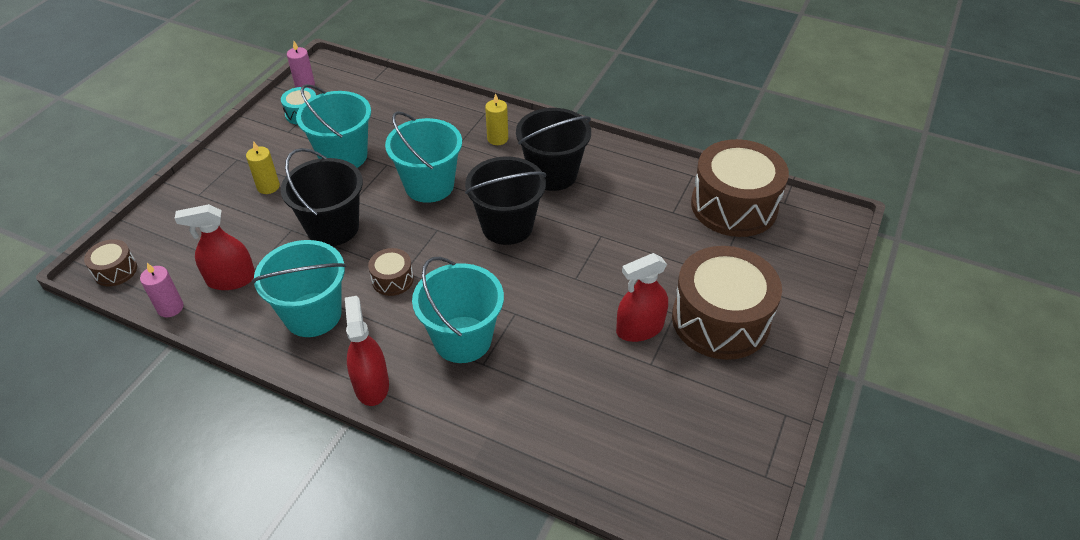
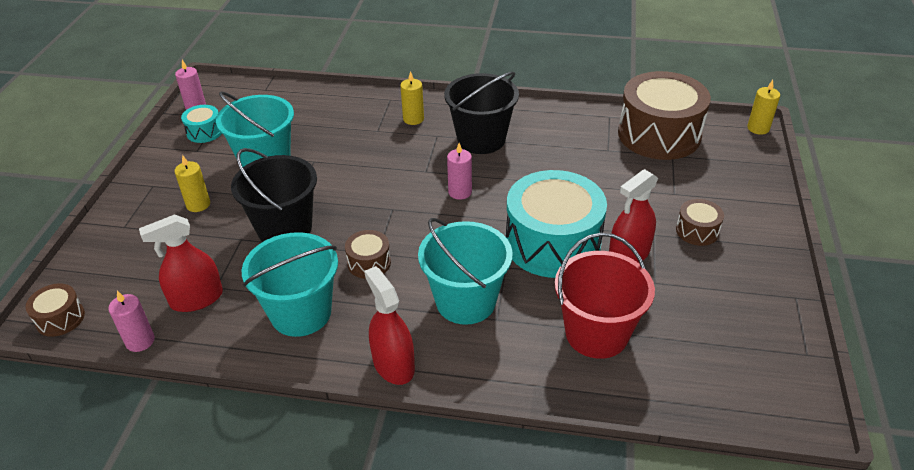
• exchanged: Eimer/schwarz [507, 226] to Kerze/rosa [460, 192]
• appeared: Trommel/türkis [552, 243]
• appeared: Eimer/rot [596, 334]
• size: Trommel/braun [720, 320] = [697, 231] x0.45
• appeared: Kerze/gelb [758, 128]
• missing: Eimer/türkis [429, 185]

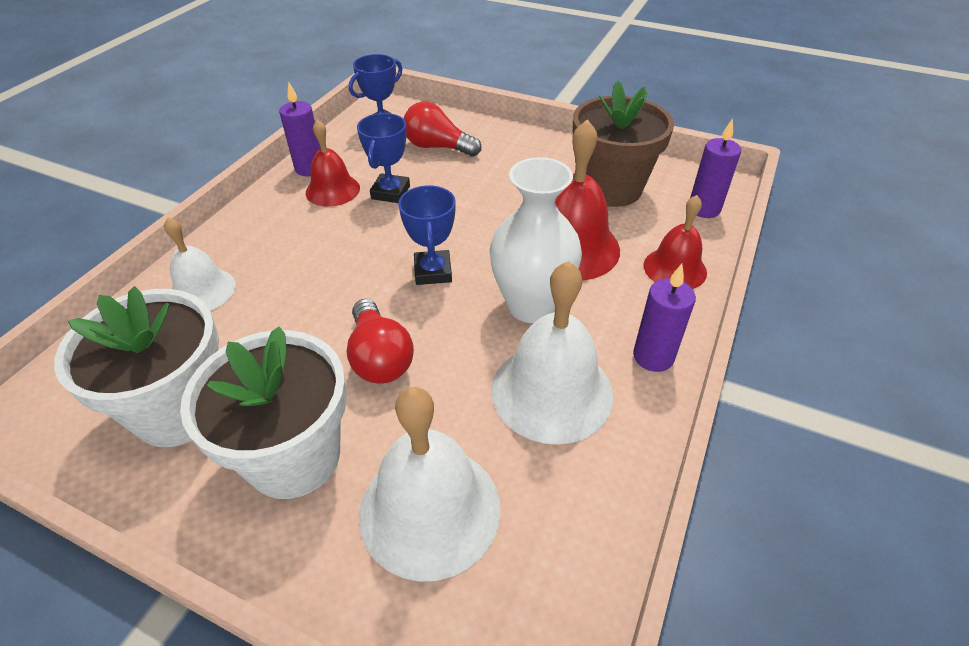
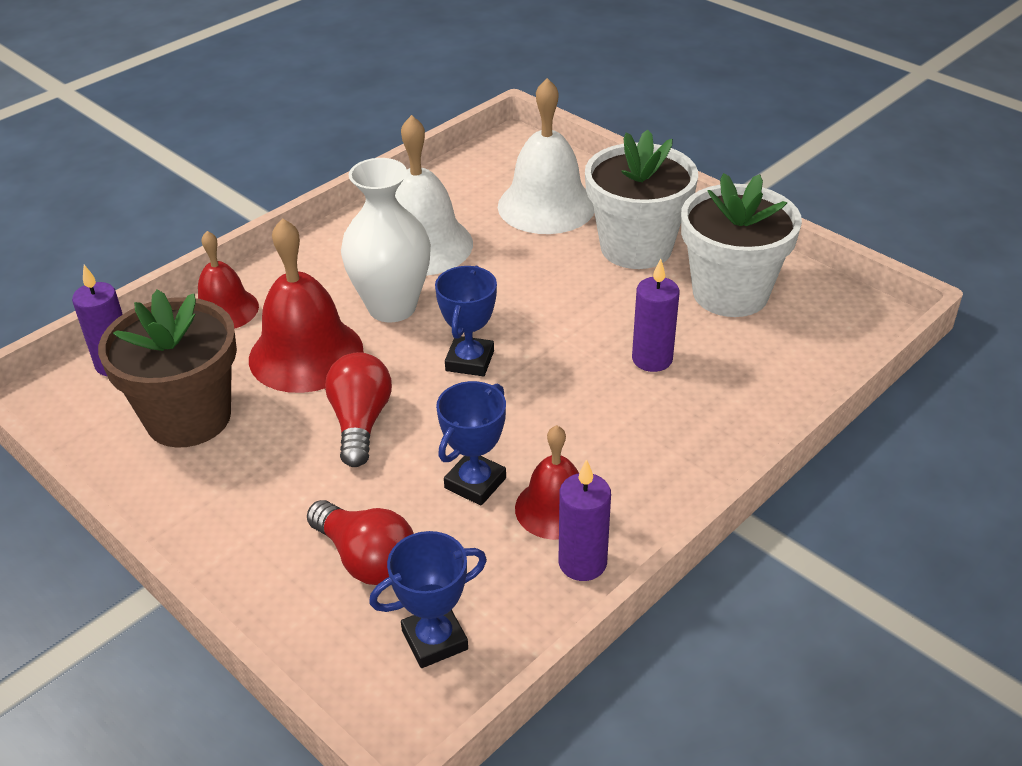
• relocated: Glühbirne/rot [379, 357] to [360, 422]
• relocated: Kerze/lila [653, 357] to [652, 359]
• missing: Glocke/weiß [202, 290]

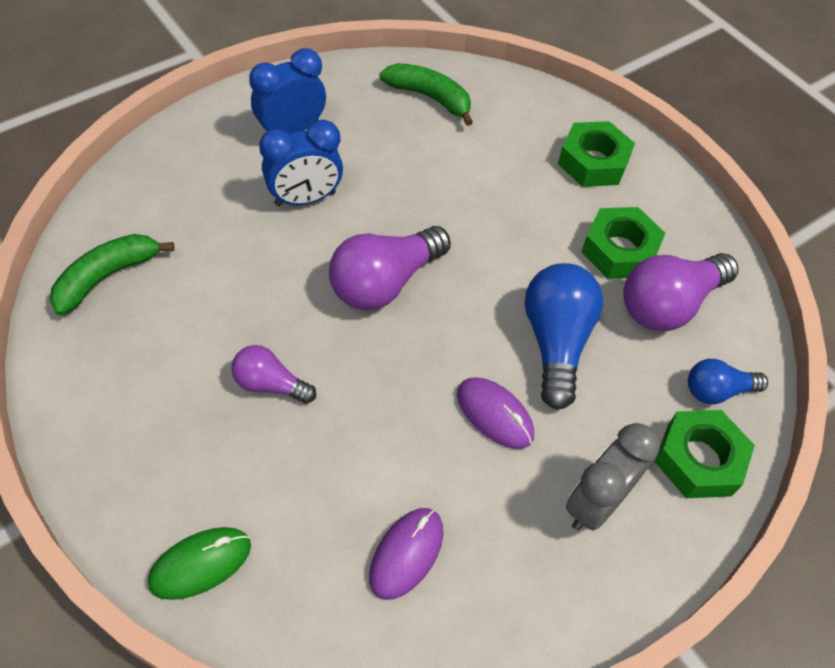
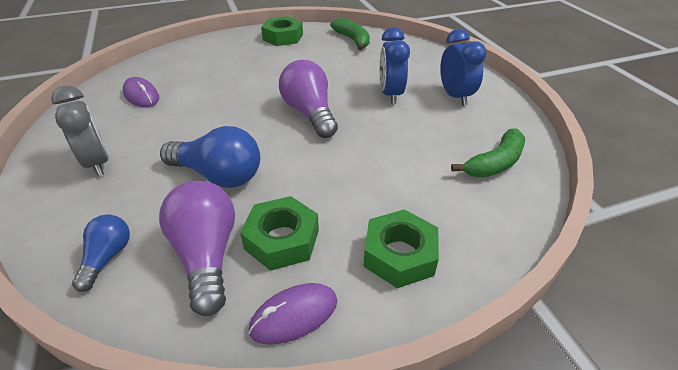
• relocated: Computermaus/lila [494, 414] to [294, 315]
• relocated: Sechskantmutter/grün [698, 459] to [283, 37]
• missing: Computermaus/grün [200, 564]
• missing: Glühbirne/lila [270, 384]

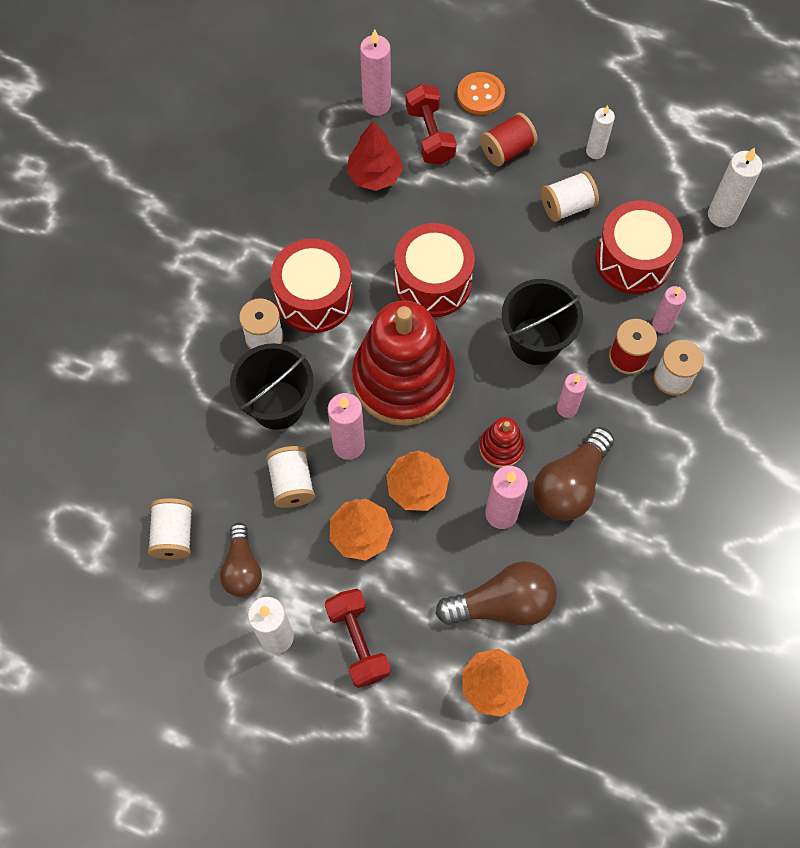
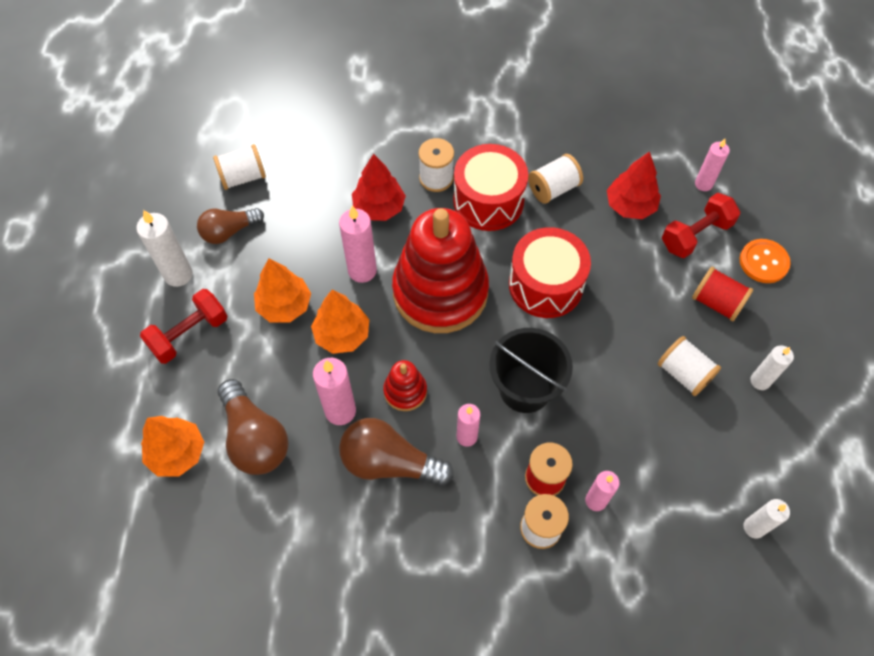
• exchanged: Eimer/schwarz [277, 405] to Baum/rot [379, 208]
• relocated: Garnrolle/weiß [292, 483] to [553, 189]
• size: Kerze/rosa [376, 104] = [703, 184] x0.66
• size: Kerze/weiß [722, 215] = [754, 527] x0.66
• missing: Trommel/rot [633, 260]

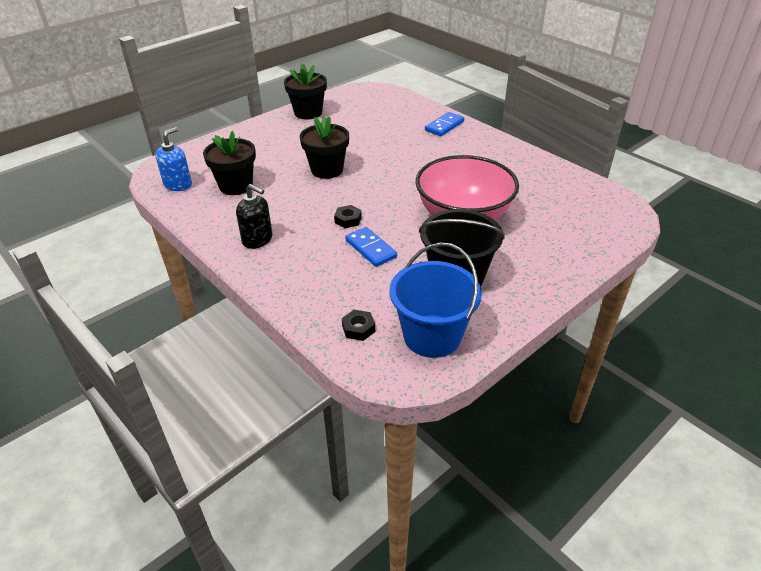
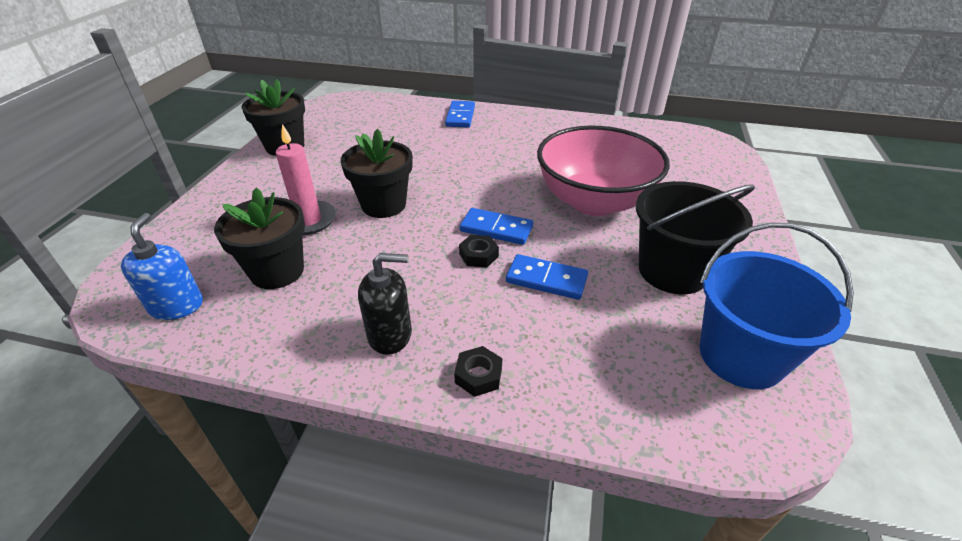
• appeared: Kerze/rosa [309, 220]
• relocated: Sechskantmutter/schwarz [358, 328] to [478, 375]
• appeared: Dominostein/blau [496, 229]

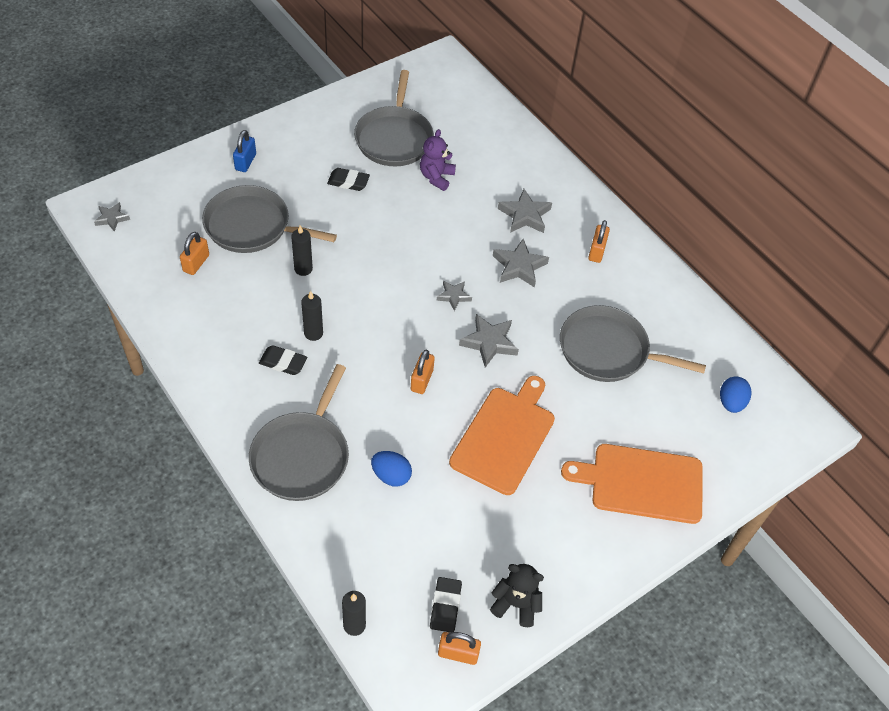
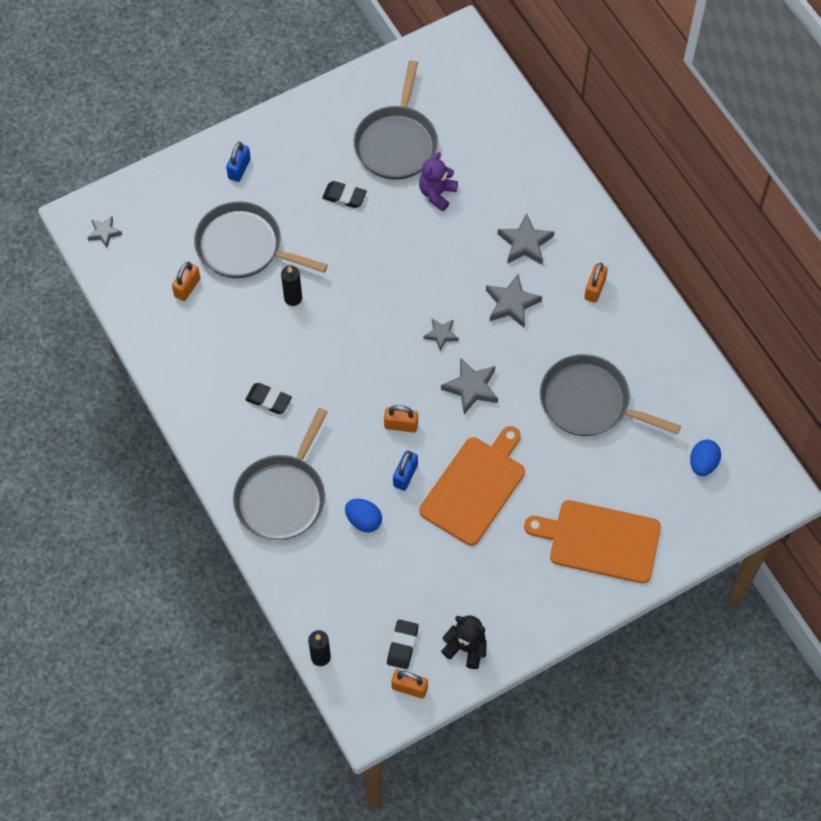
• spun: Vorhängeschloss/orange [422, 380] = [401, 425] 75 degrees clockwise
• appeared: Vorhängeschloss/blau [405, 475]
• missing: Kerze/schwarz [313, 333]

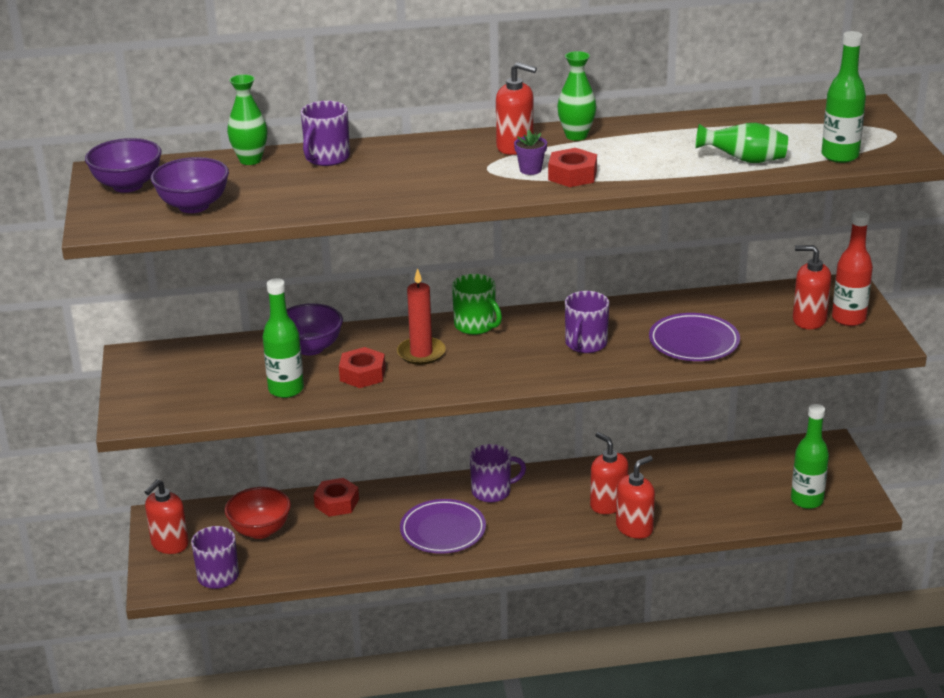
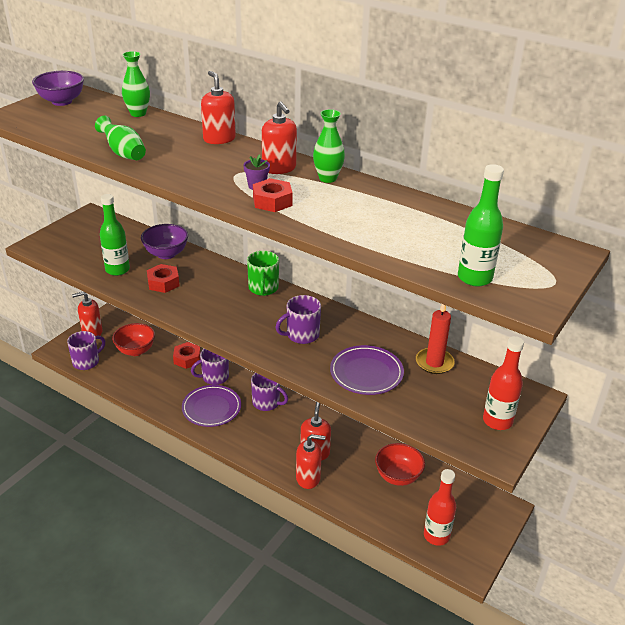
• relocated: Vase/grün [744, 160] to [123, 153]
• relocated: Tasse/lila [326, 158] to [214, 377]
• relocated: Seifenspender/rot [809, 320] to [219, 139]
• appeared: Schüssel/rot [398, 476]
• relocated: Kerze/rot [421, 353] to [434, 363]
• colour: Flasche/grün [807, 500] to Flasche/rot [436, 536]
• missing: Schüssel/lila [193, 206]

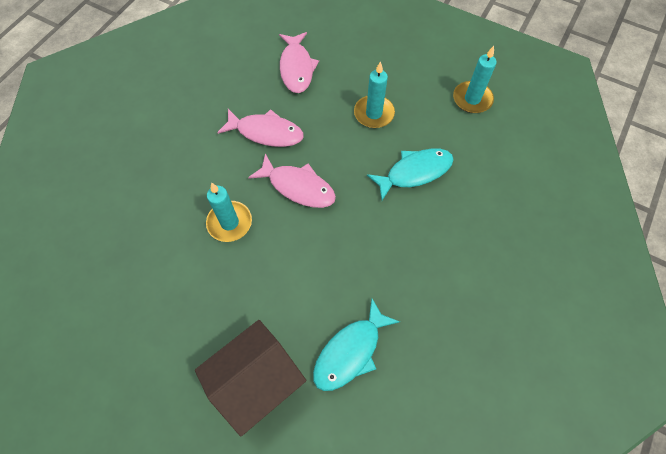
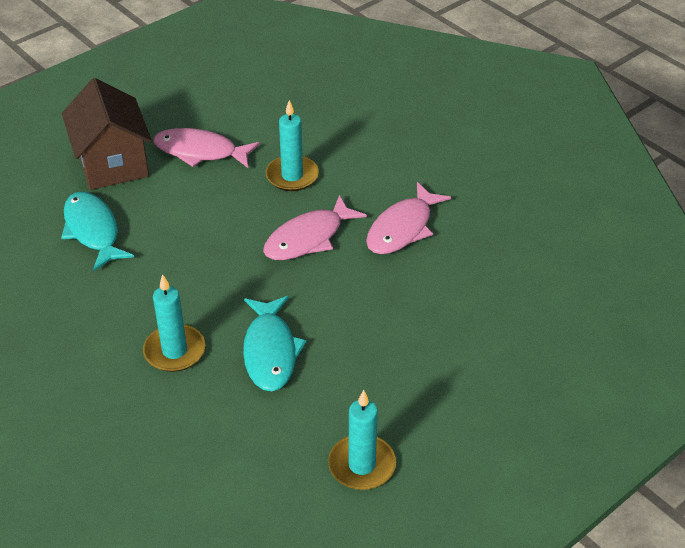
• relocated: Kerze/türkis [374, 113] to [174, 351]
• relocated: Fisch/rosa [296, 68] to [200, 152]

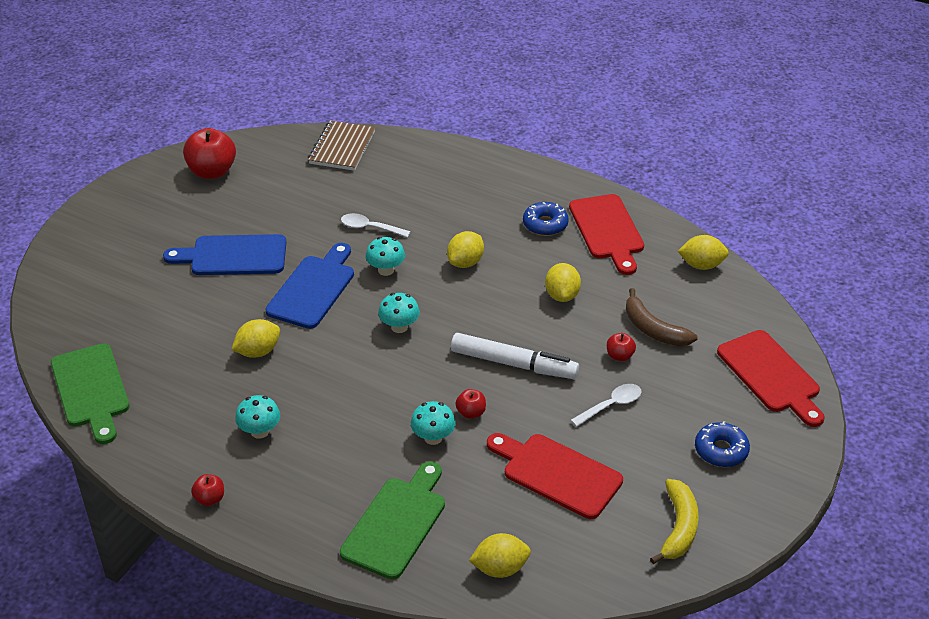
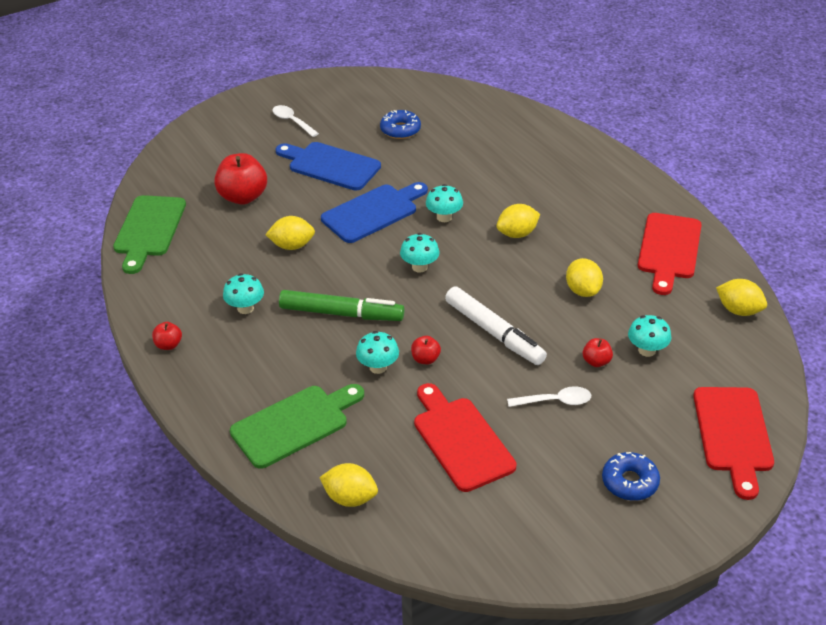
• relocated: Apfel/rot [212, 172] to [243, 197]
• relocated: Löffel/weiß [370, 228] to [292, 121]
• appeared: Filzstift/grün [341, 314]
• relocated: Donut/blau [545, 224] to [400, 130]
• spun: Zitrone/gelb [562, 295] = [582, 290] 45 degrees counterclockwise
• exchanged: Banane/braun [653, 329] to Pilz/türkis [647, 350]
• missing: Notizbuch/braun [342, 148]
• missing: Banane/gelb [678, 527]

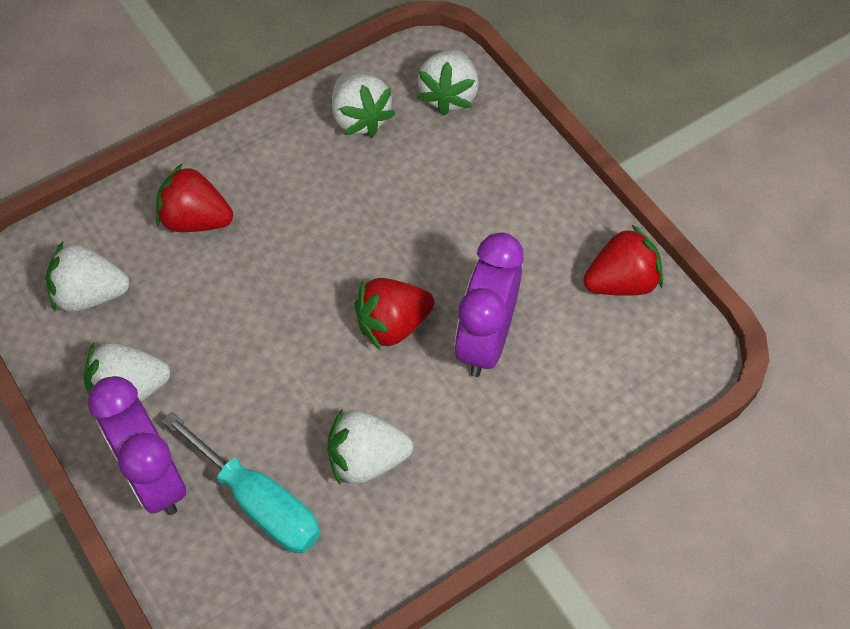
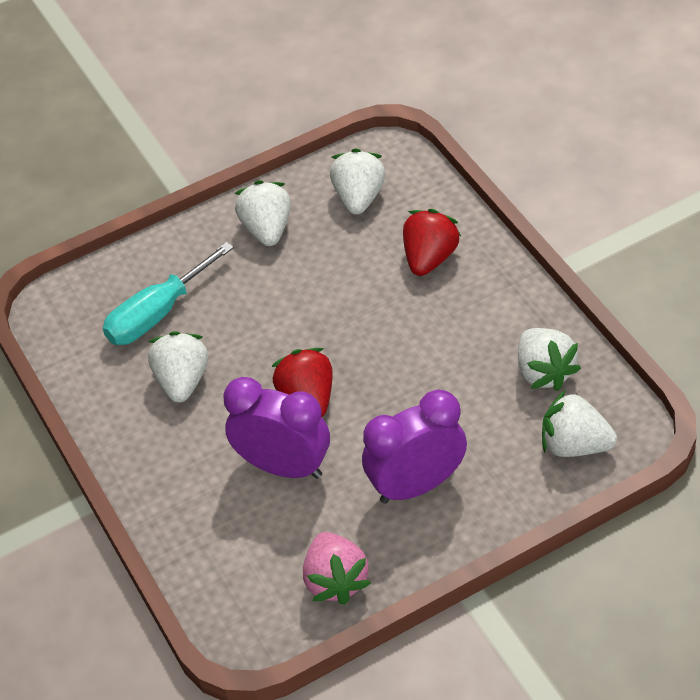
• colour: Erdbeere/rot [621, 282] to Erdbeere/rosa [336, 581]
• relocated: Wecker/lila [153, 477] to [417, 485]
• spun: Erdbeere/weiß [360, 118] = [544, 372] 90 degrees counterclockwise

